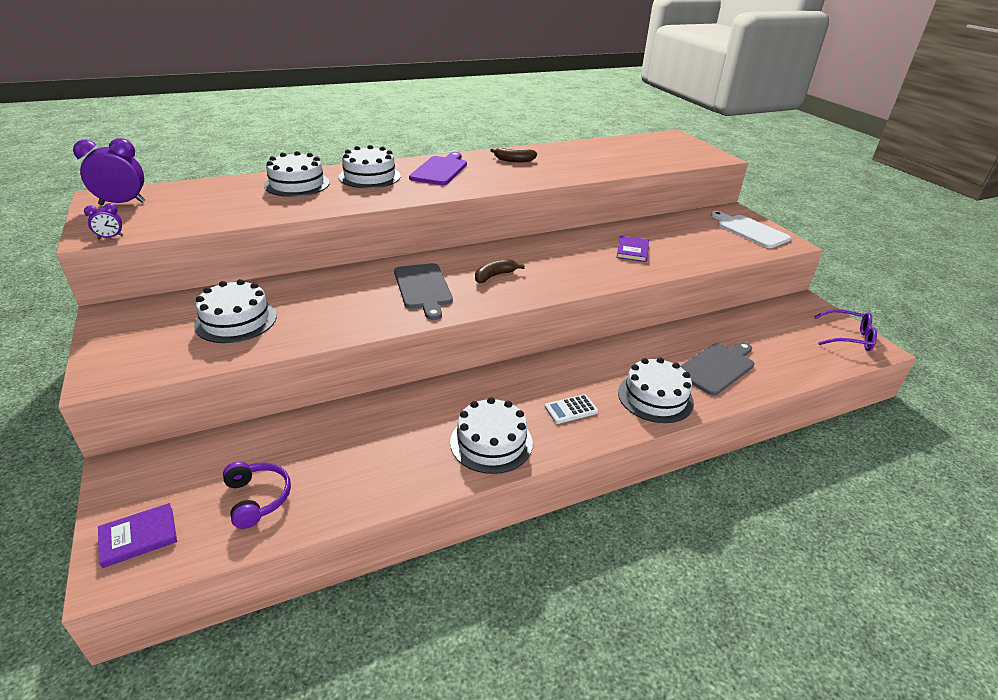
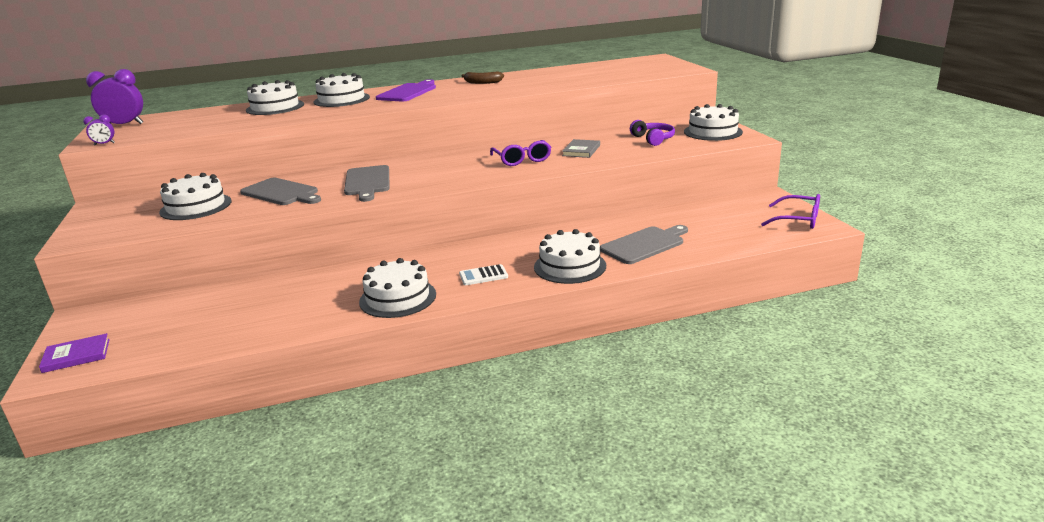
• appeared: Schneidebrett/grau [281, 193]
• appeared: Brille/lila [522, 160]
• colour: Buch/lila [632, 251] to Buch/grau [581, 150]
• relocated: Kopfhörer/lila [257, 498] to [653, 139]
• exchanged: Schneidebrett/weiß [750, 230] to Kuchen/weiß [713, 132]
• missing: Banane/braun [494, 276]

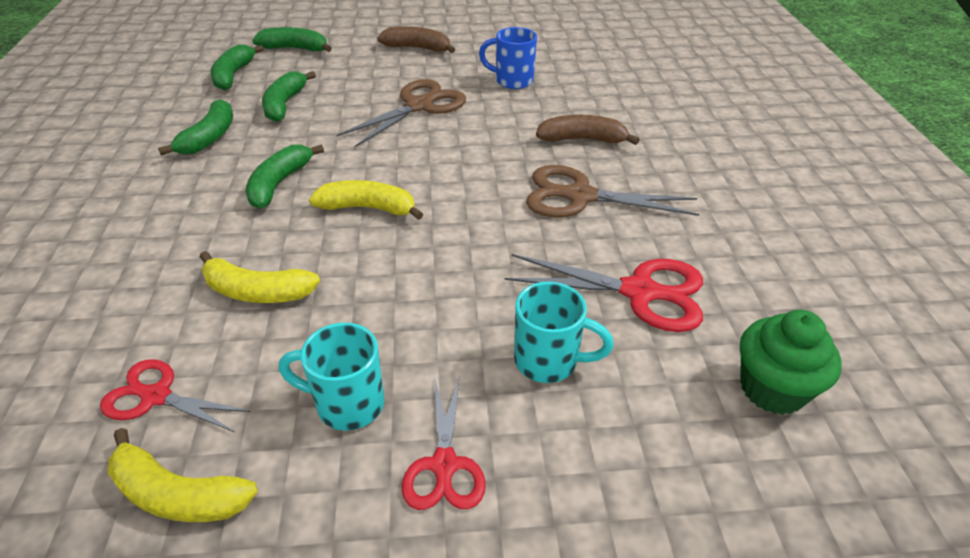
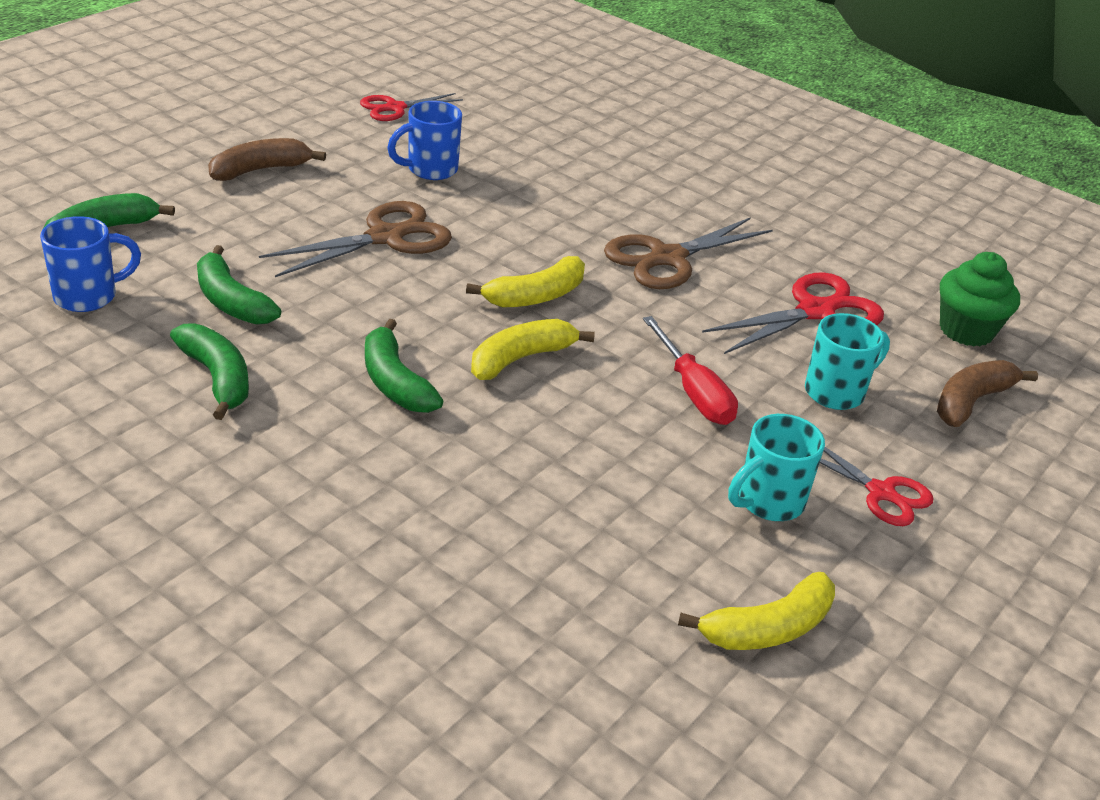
• exchanged: Banane/grün [233, 75] to Tasse/blau [88, 296]
• spun: Schere/braun [419, 106] = [385, 237] 60 degrees clockwise
• relocated: Schere/rot [156, 396] to [395, 108]
• relocated: Banane/gelb [257, 292] to [535, 296]
• appeared: Schraubenzieher/rot [693, 392]
• relocated: Banane/braun [582, 139] to [971, 401]

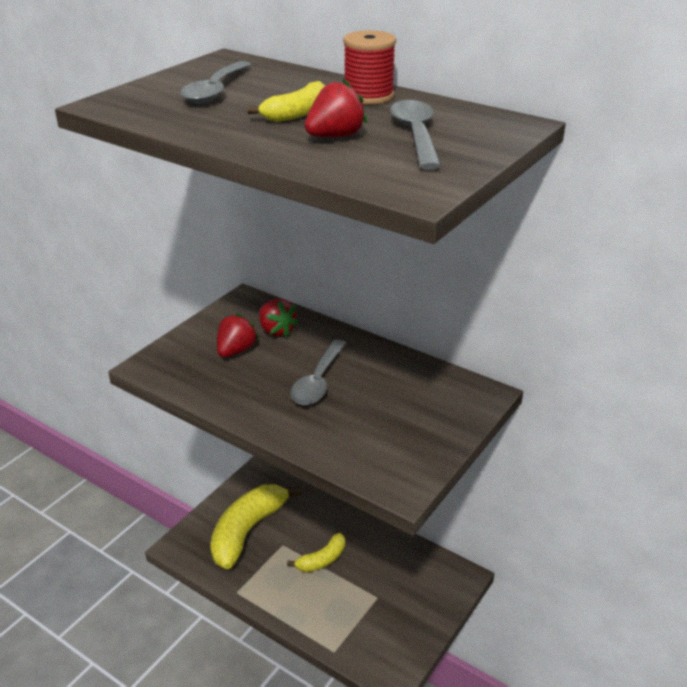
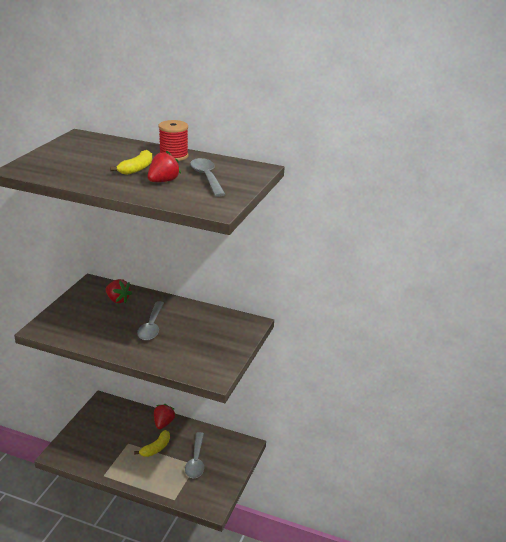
• relocated: Erdbeere/rot [236, 351] to [163, 423]
• relocated: Löffel/grau [215, 90] to [196, 461]
• missing: Banane/gelb [247, 531]

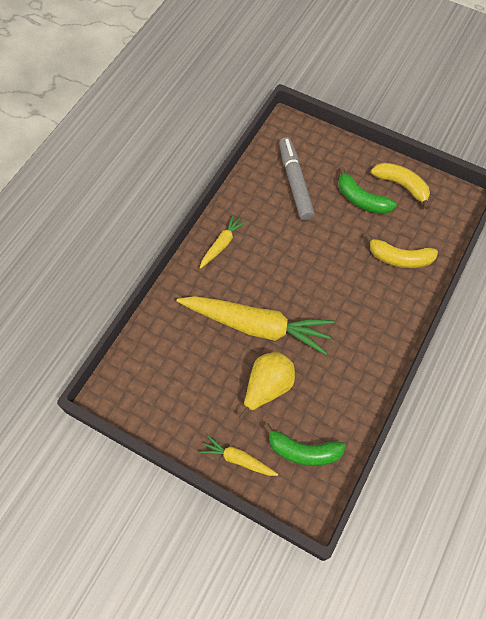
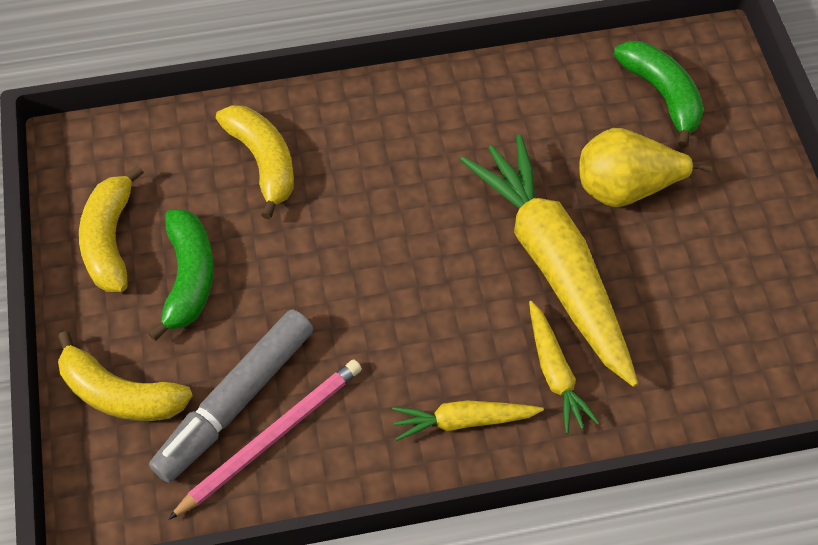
• appeared: Banane/gelb [120, 394]
• appeared: Bleistift/rosa [271, 438]
• relocated: Karotte/gelb [238, 459] to [555, 372]

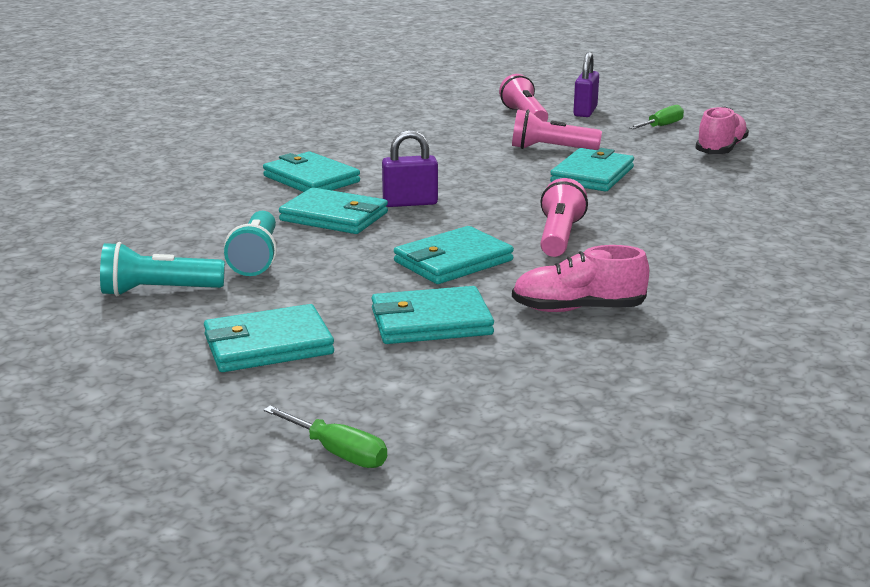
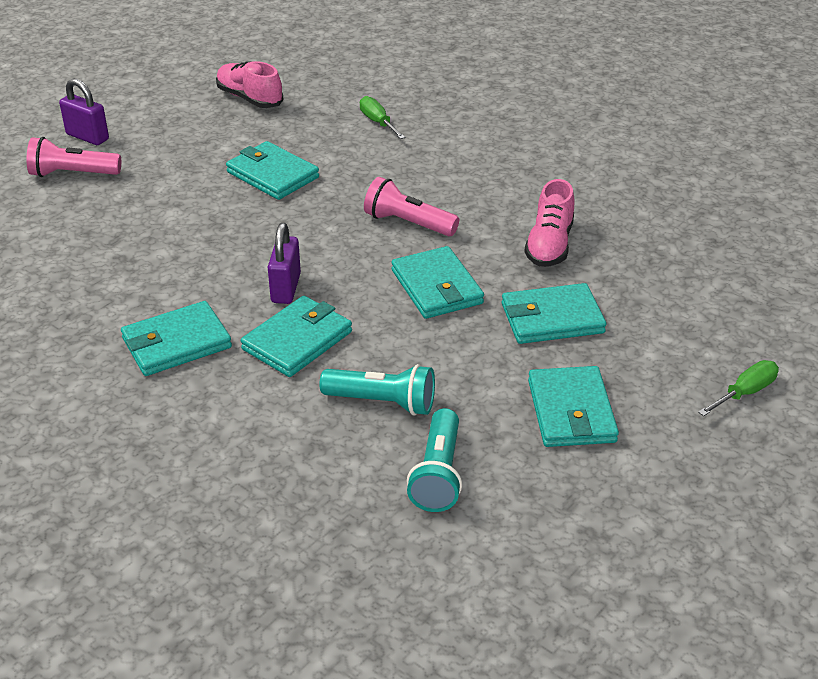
• relocated: Schraubenzieher/grün [661, 126] to [378, 122]
• spun: Geldbörse/türkis [431, 322] = [552, 318] 75 degrees clockwise
• missing: Taschenlampe/rosa [551, 149]

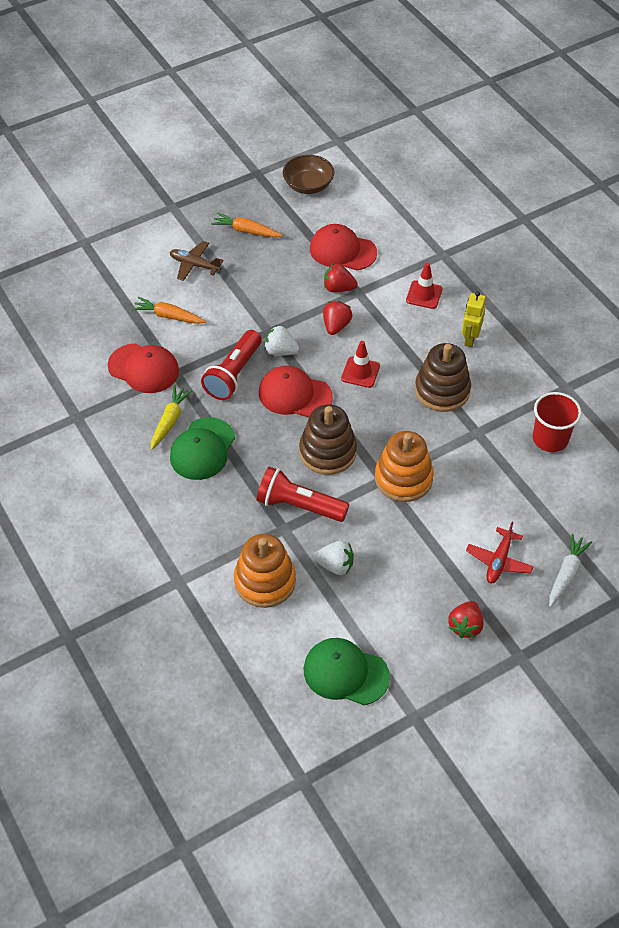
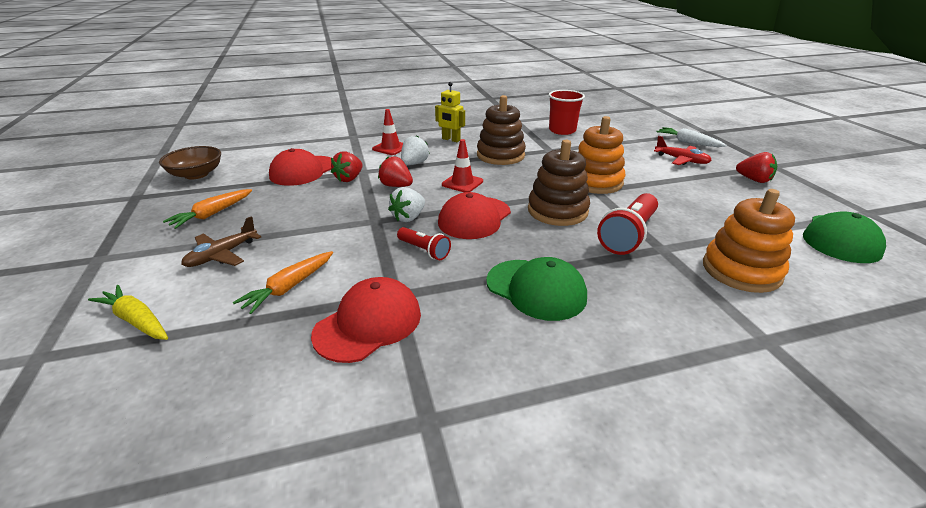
• relocated: Karotte/gelb [169, 421] to [136, 320]
• size: Taschenlampe/rot [233, 374] = [424, 250] x0.57
• relocated: Erdbeere/weiß [335, 565] to [414, 163]

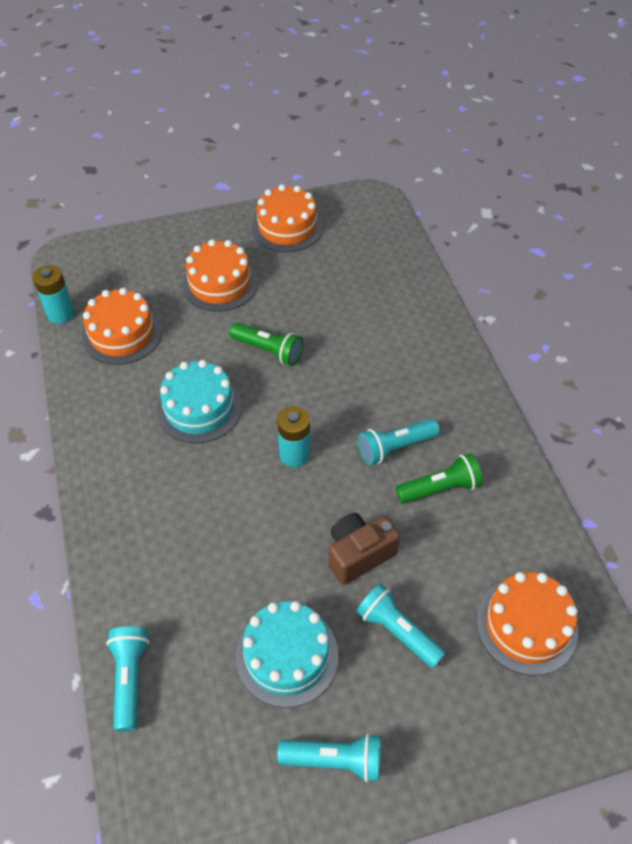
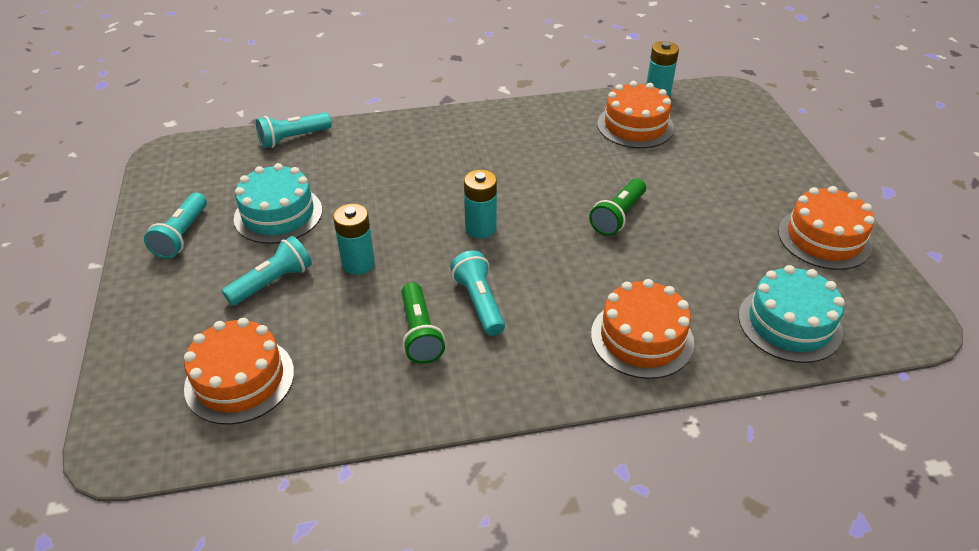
• spun: Taschenlampe/türkis [130, 679] = [293, 138] 150 degrees clockwise
• exchanged: Kamera/braun [358, 554] to Batterie/türkis [358, 263]
• relocated: Kuchen/orange [220, 284] to [642, 338]
• relocated: Kuchen/türkis [199, 408] to [789, 323]

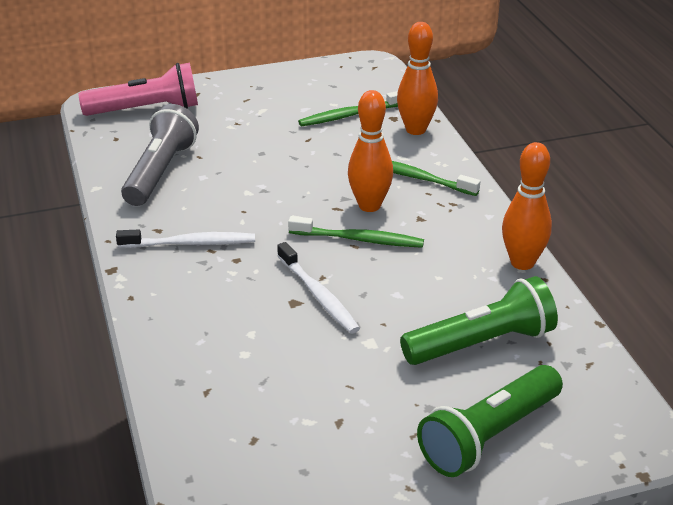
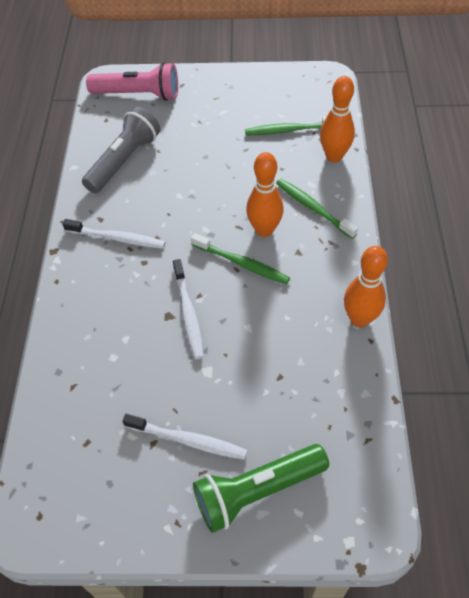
• appeared: Zahnbürste/weiß [188, 440]
• missing: Taschenlampe/grün [481, 343]

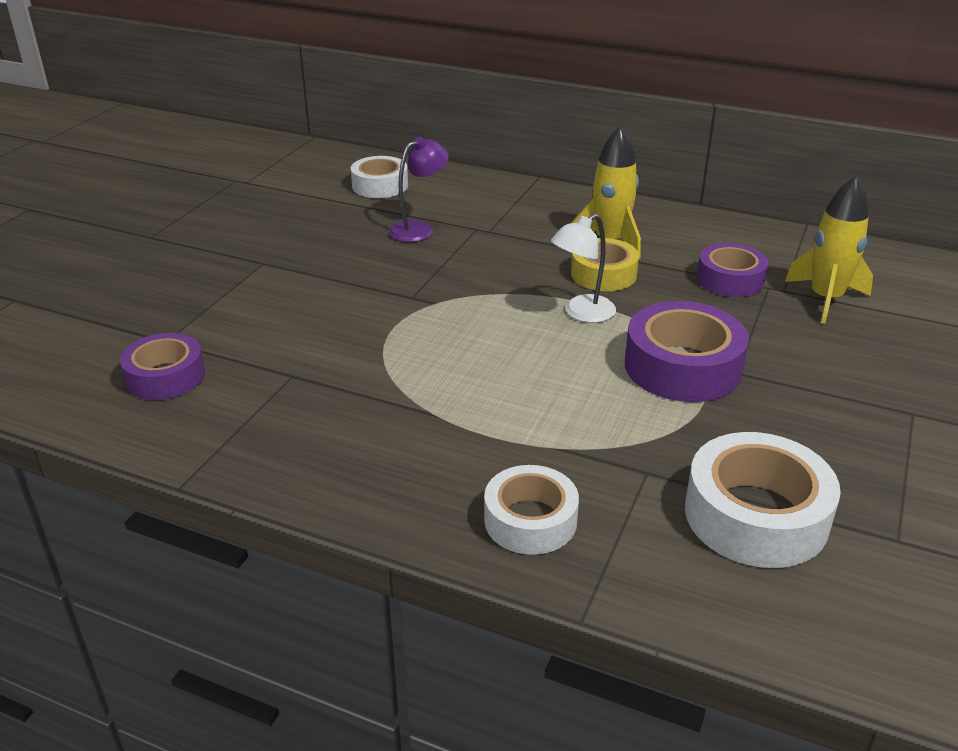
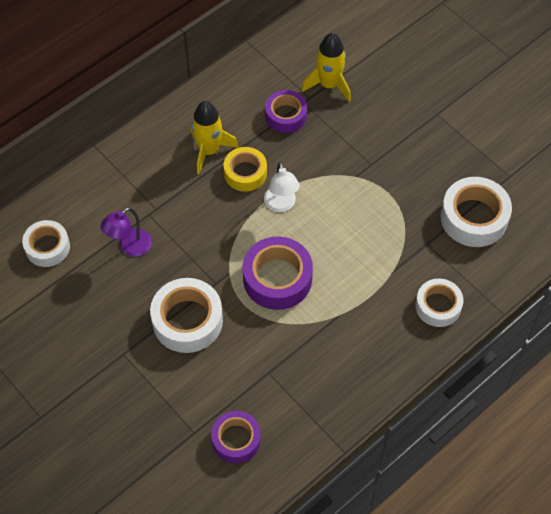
• spun: Lampe/lila [419, 229] = [130, 247] 120 degrees counterclockwise
• appeared: Klebeband/weiß [187, 320]
• relocated: Klebeband/lila [682, 367] to [277, 278]

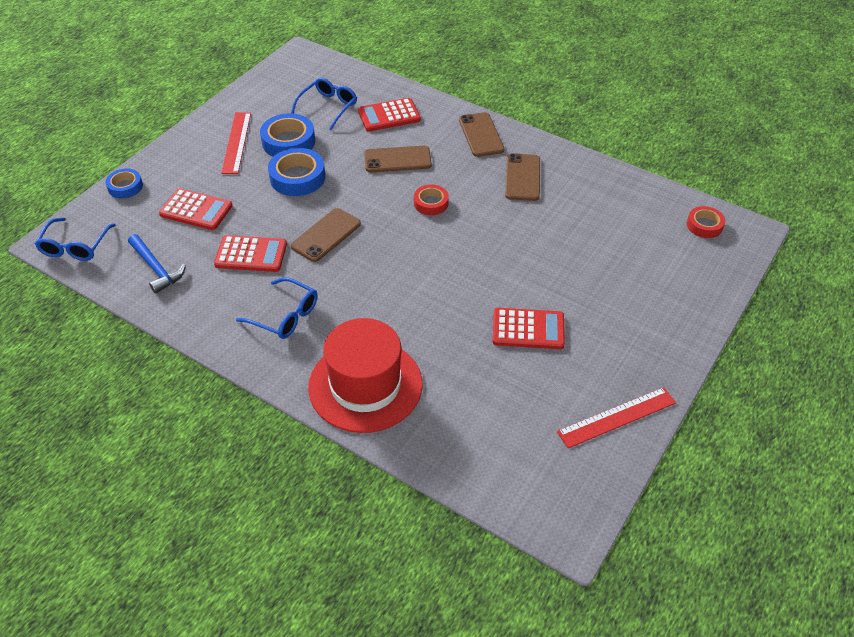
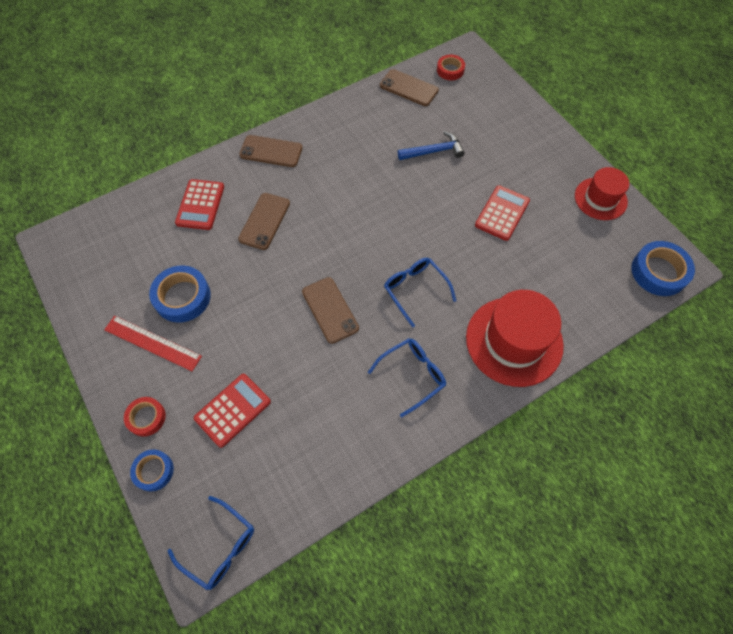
• relocated: Klebeband/rot [431, 203] to [146, 418]
• relocated: Handy/braun [522, 177] to [409, 88]
• relocated: Brille/blau [328, 107] to [415, 290]
• relocated: Hammer/blau [156, 268] to [434, 151]
• exchanged: Lineal/rot [617, 417] to Hut/rot [600, 199]
• relocated: Klebeband/blau [297, 177] to [659, 272]
• missing: Taschenrechner/rot [251, 254]

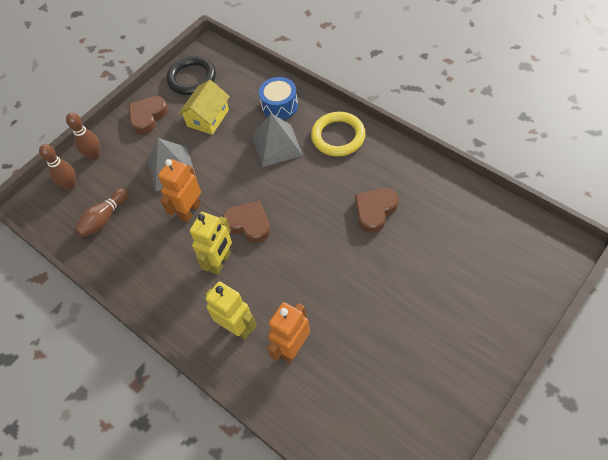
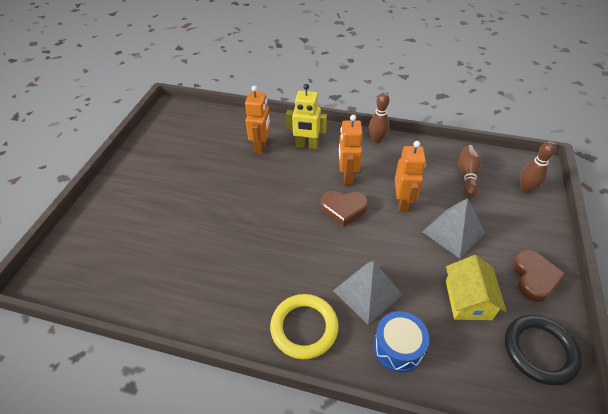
• colour: Roboter/gelb [220, 262] to Roboter/orange [347, 176]
• relocated: Bowlingkegel/braun [94, 155] to [377, 140]
• missing: Herz/braun [375, 211]

